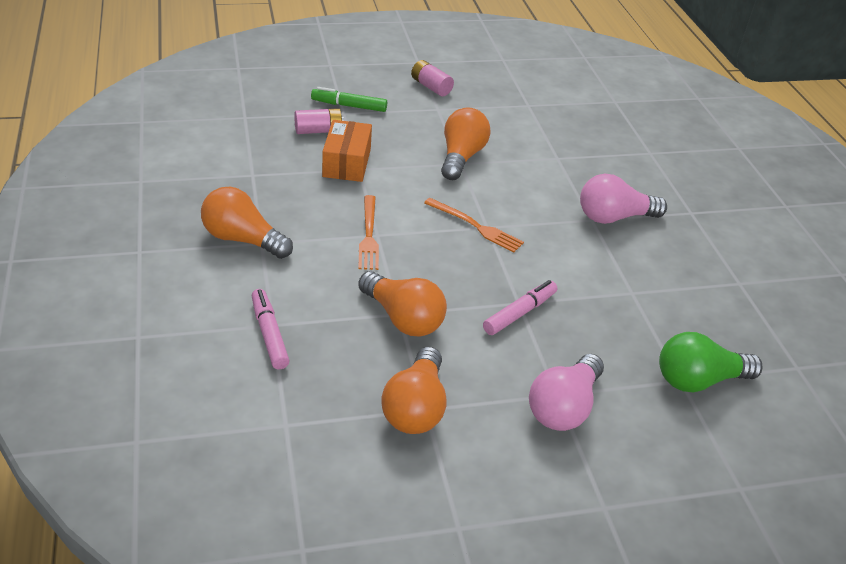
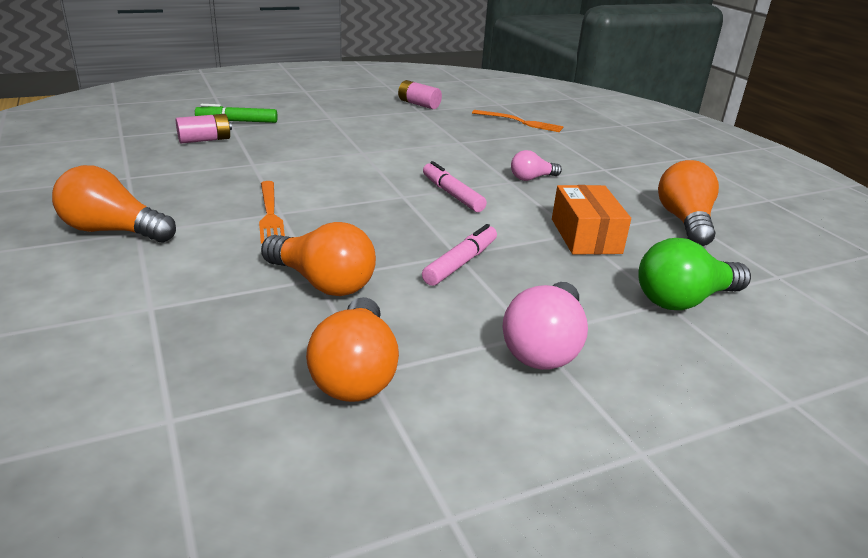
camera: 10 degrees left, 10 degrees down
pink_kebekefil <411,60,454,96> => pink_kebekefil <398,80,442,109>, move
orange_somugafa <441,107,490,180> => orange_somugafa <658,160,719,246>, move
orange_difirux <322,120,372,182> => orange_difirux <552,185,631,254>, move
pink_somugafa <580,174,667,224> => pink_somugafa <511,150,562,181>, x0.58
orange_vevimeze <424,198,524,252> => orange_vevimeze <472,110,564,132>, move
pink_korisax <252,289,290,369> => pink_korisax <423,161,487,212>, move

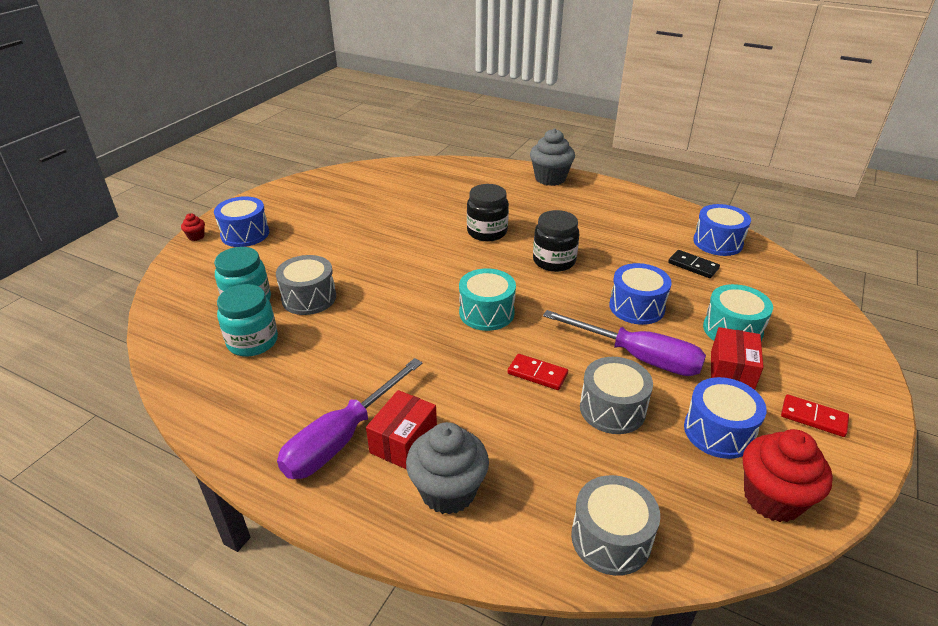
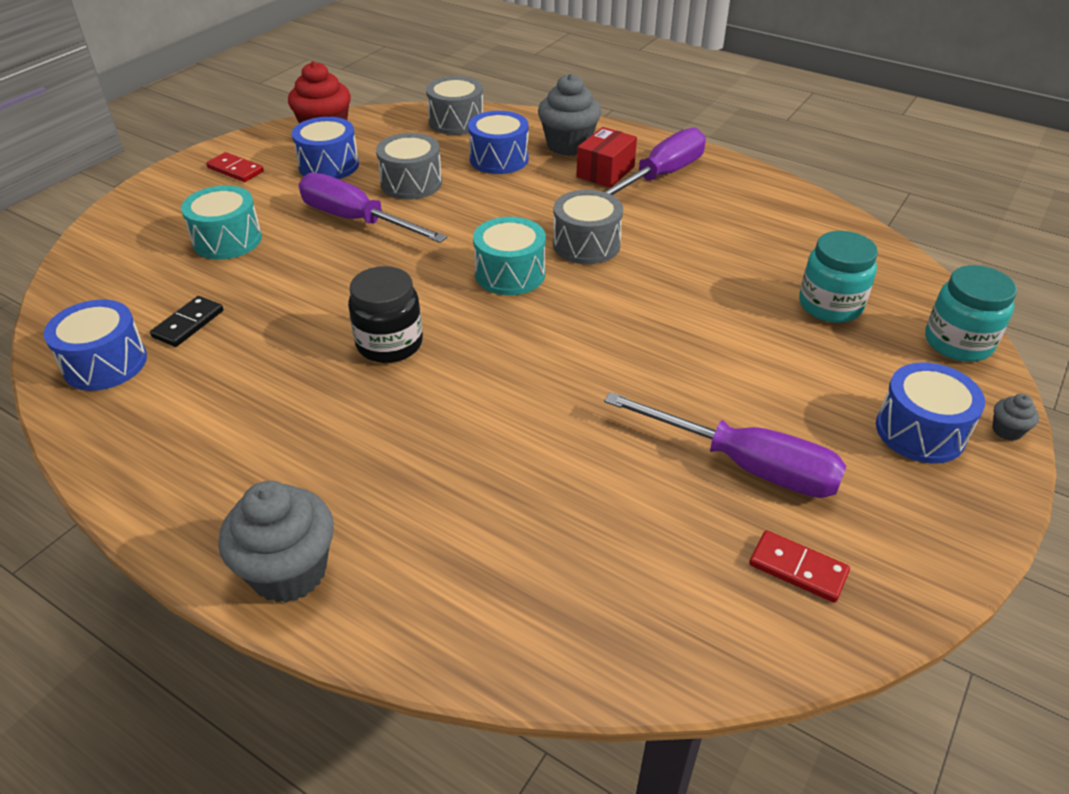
camera: 175 degrees left, 5 degrees up
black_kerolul <467,184,509,241> => nothing
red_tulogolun <181,213,205,241> => grey_tulogolun <992,394,1039,441>
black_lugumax <668,250,720,278> => black_lugumax <150,296,223,347>, 75 degrees clockwise
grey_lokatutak <276,255,336,315> => grey_lokatutak <553,190,623,264>, move
blue_lokatutak <609,263,672,325> => blue_lokatutak <468,111,529,174>, move
turquoise_kerolul <217,284,278,356> => turquoise_kerolul <925,265,1017,362>, move
red_difirux <711,327,764,390> => nothing
red_lugumax <508,354,568,390> => red_lugumax <749,530,850,603>, move
nothing => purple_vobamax <604,392,847,498>

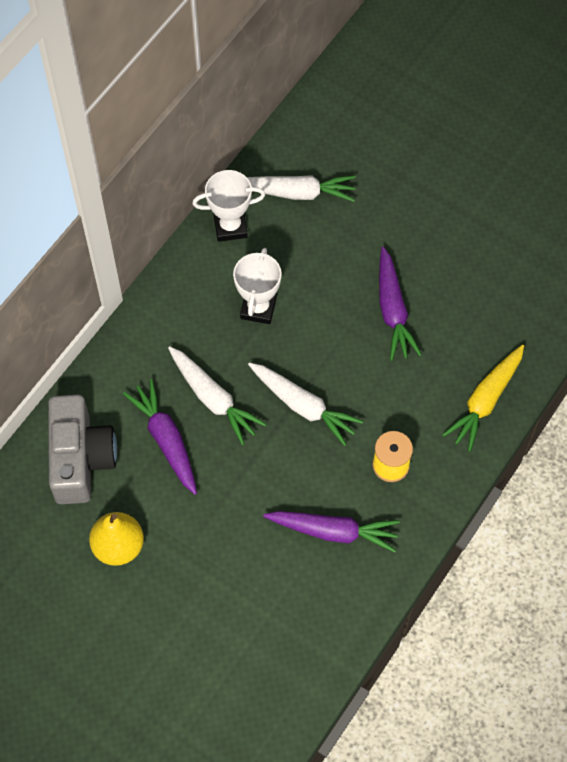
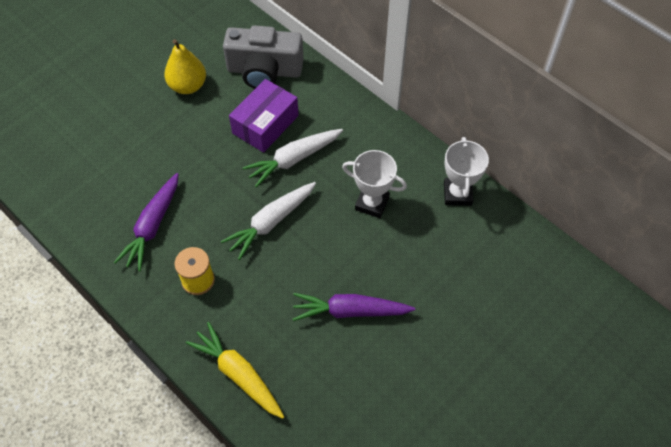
camera: 100 degrees right, 5 degrees down
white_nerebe <247,175,356,202> => nothing
purple_nerebe <123,379,197,495> => purple_difirux <229,79,299,153>

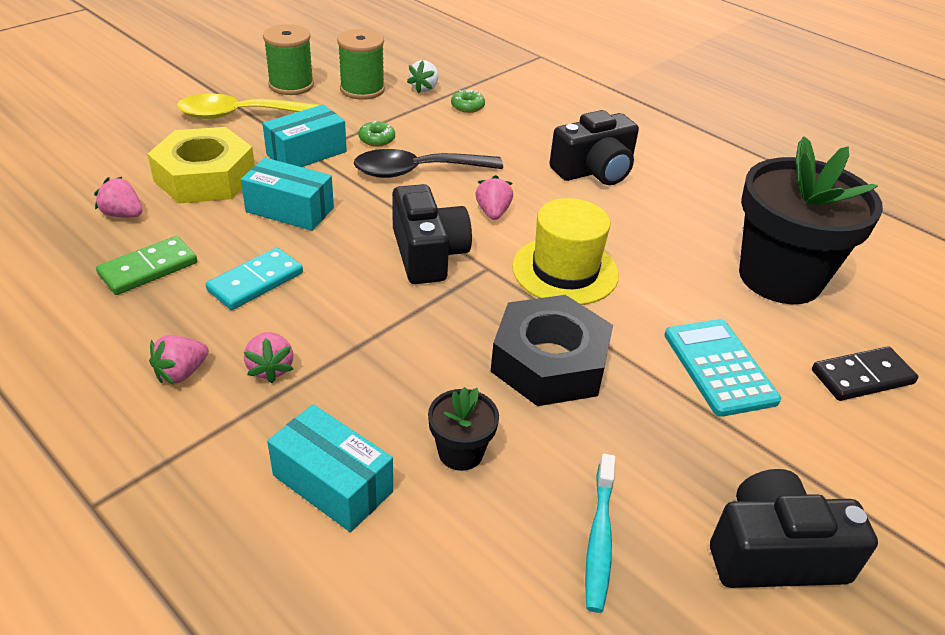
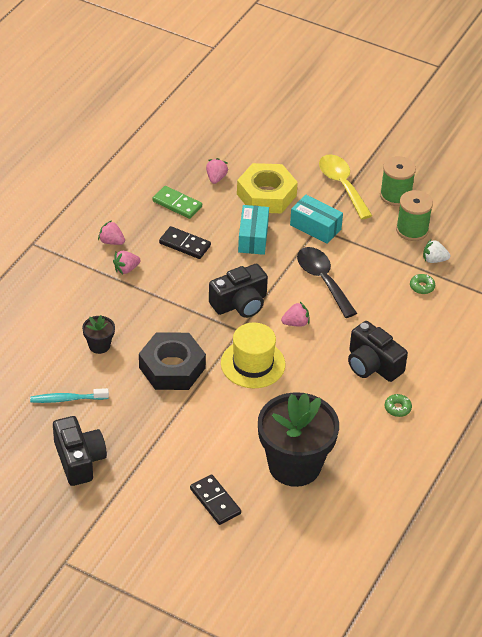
camera: 75 degrees right, 5 degrees up
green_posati <359,120,395,146> => green_posati <385,394,412,417>, move
turquoise_lugumax <206,247,303,310> => black_lugumax <159,226,211,259>
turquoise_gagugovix <664,319,781,417> => nothing
turquoise_difirux <267,404,393,532> => nothing

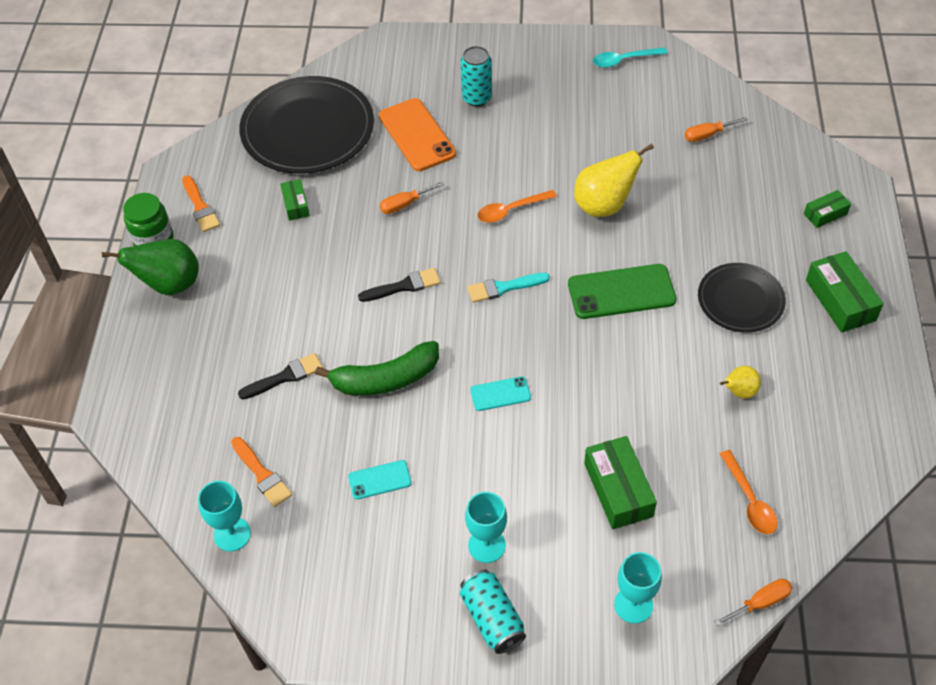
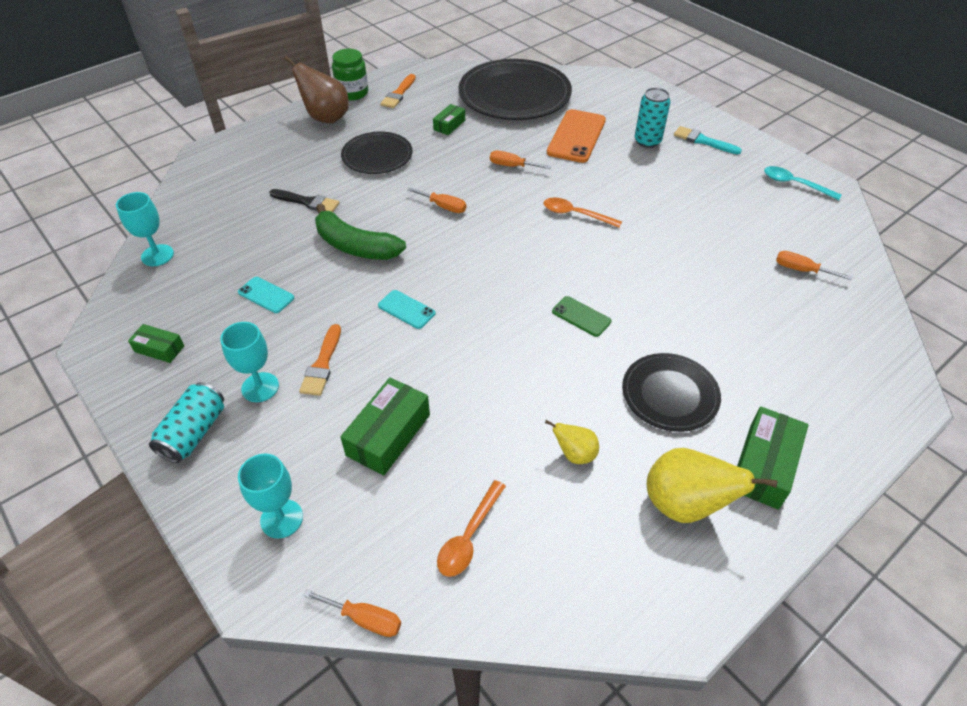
camera: 45 degrees right, 5 degrees down
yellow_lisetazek <574,143,654,217> => yellow_lisetazek <647,448,778,523>, move
green_difirux <804,190,851,228> => green_difirux <128,324,184,363>, move
green_lisetazek <102,239,199,295> => brown_lisetazek <284,56,349,123>
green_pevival <568,264,677,319> => green_pevival <552,296,611,337>, x0.53
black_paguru <358,268,440,302> => orange_vobamax <407,187,466,213>
turquoise_paguru <467,273,550,302> => turquoise_paguru <674,126,742,154>, move
orange_paguru <231,437,292,507> => orange_paguru <299,324,341,396>, move
nothing => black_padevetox <341,132,413,174>

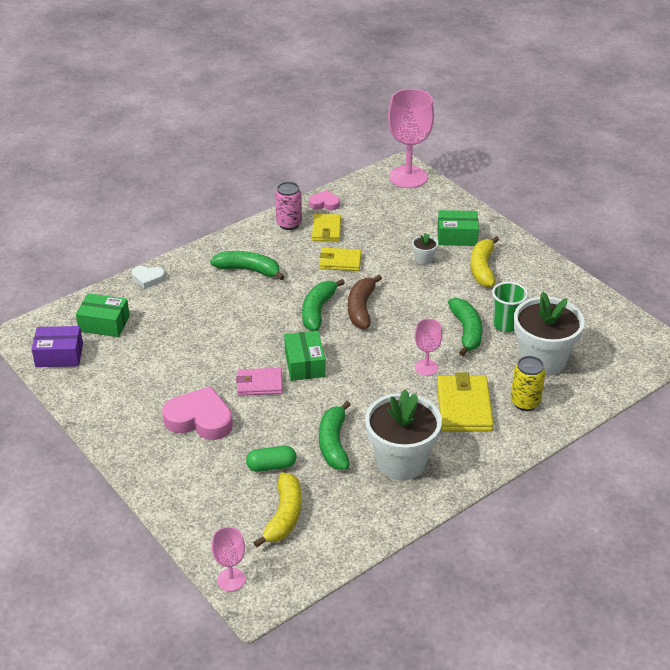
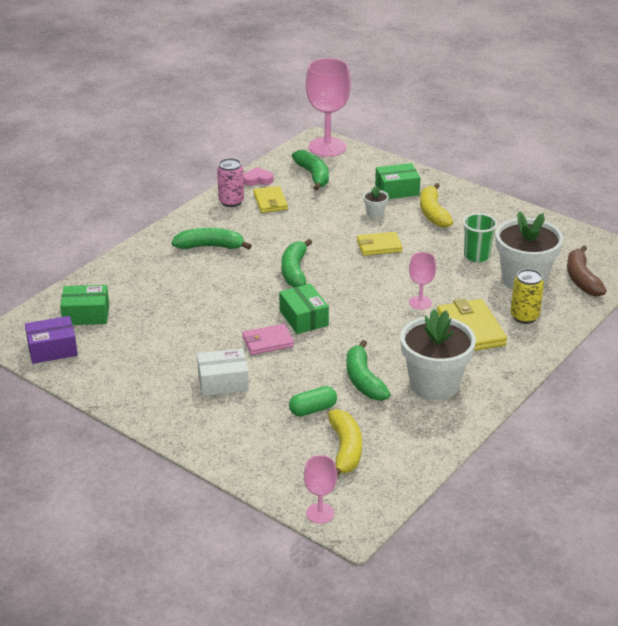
camera: 15 degrees left, 5 degrees down
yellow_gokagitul <320,248,361,271> => yellow_gokagitul <357,232,403,256>, move
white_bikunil <132,266,165,289> => nothing
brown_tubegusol <348,275,382,329> => brown_tubegusol <567,245,607,297>, move
green_tubegusol <448,298,483,356> => green_tubegusol <292,150,329,191>, move
pink_bikunil <162,386,233,440> => white_difirux <197,348,249,396>

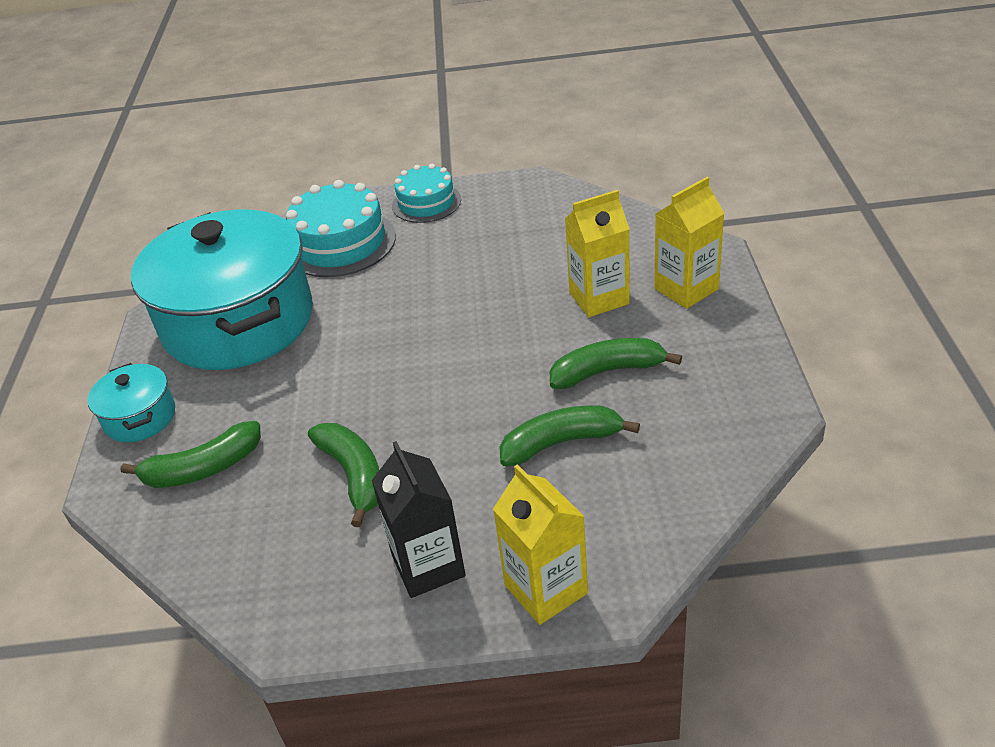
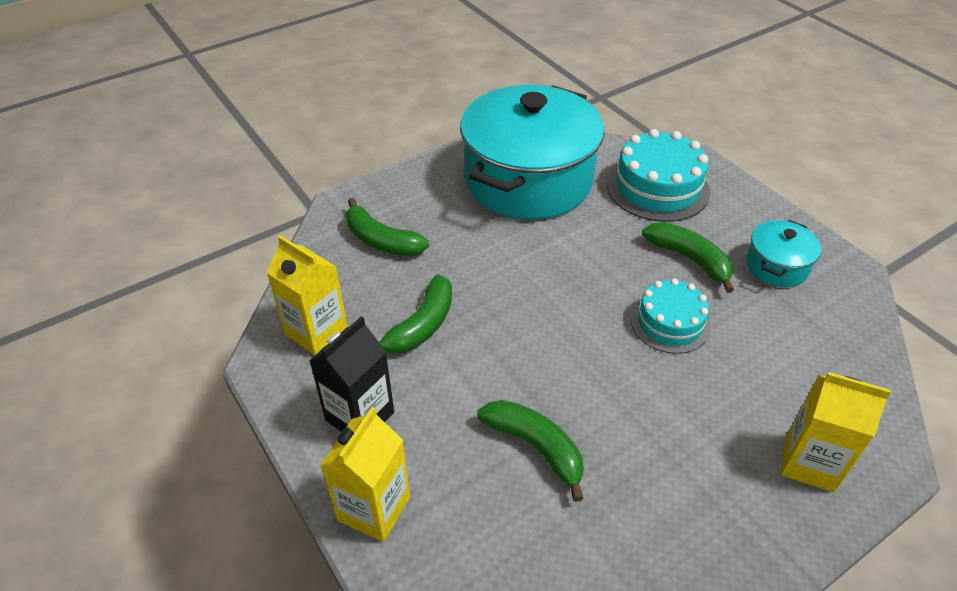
camera: 55 degrees right, 5 degrees up
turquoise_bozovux <392,164,461,223> => turquoise_bozovux <630,278,711,354>, move
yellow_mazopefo <565,190,630,317> => yellow_mazopefo <266,235,348,355>, move
green_tubegusol <550,338,682,389> => green_tubegusol <642,222,734,293>, move
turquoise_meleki <88,363,175,442> => turquoise_meleki <746,220,821,287>, move

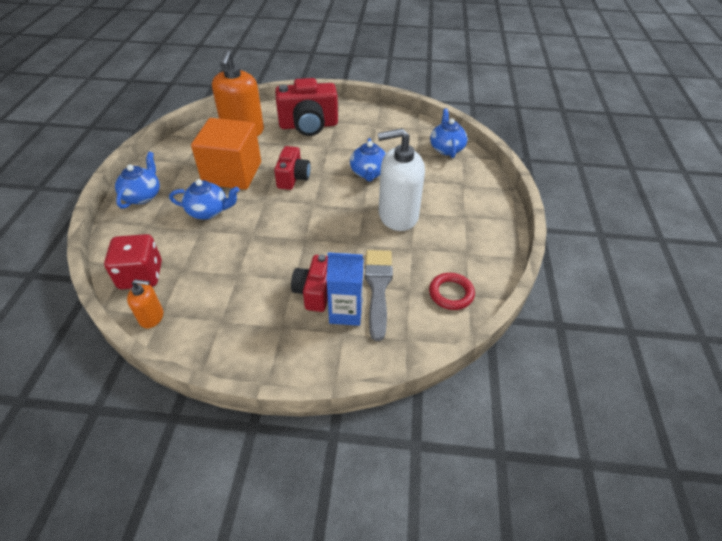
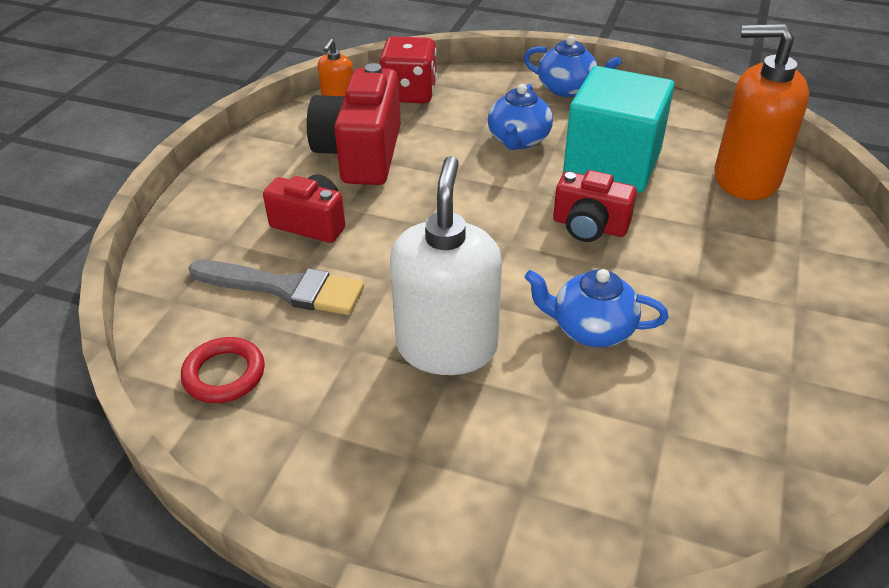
camera: 105 degrees right, 5 degrees down
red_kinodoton <275,78,338,136> => red_kinodoton <307,63,401,185>, move
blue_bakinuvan <430,109,468,158> => nothing
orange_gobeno <191,118,261,190> => turquoise_gobeno <563,66,674,192>
blue_mazopefo <326,252,363,326> => nothing

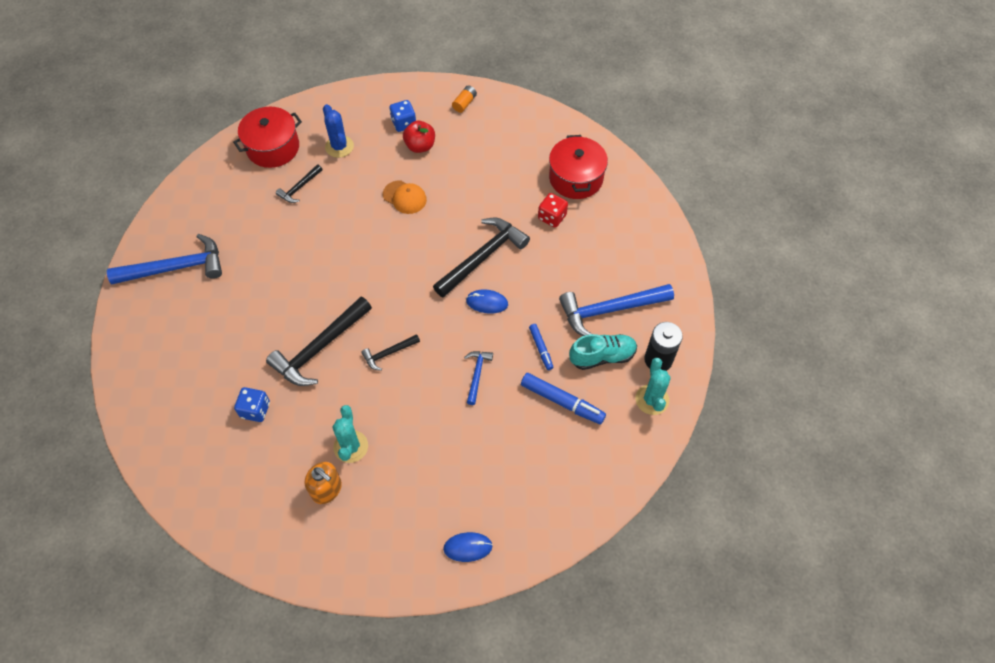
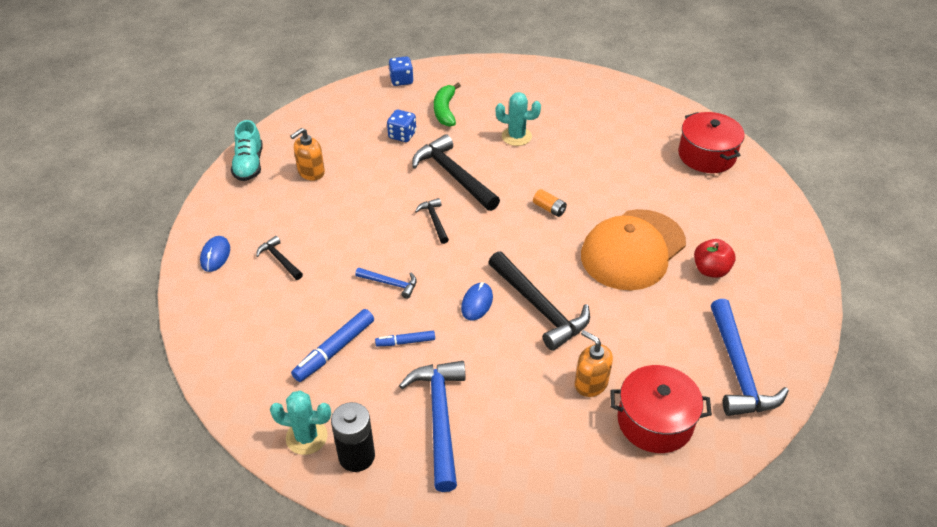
camera: 100 degrees right, 15 degrees down
orange_kebekefil <452,85,477,113> => orange_kebekefil <533,189,567,217>, move
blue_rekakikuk <389,100,416,132> => blue_rekakikuk <389,56,414,86>, move
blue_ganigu <323,104,354,158> => nothing
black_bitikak <276,164,323,203> => black_bitikak <256,236,303,280>, move
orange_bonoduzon <383,180,427,214> => orange_bonoduzon <581,209,686,290>, x2.19
red_rekakikuk <538,193,568,228> => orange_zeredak <575,330,613,397>
blue_bitikak <107,234,222,284> => blue_bitikak <711,299,789,416>, move
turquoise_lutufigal <569,334,637,370> => turquoise_lutufigal <231,120,263,181>, move
turquoise_ganigu <333,405,368,463> => turquoise_ganigu <496,92,541,146>, move
nothing => green_tubegusol <434,83,461,127>

